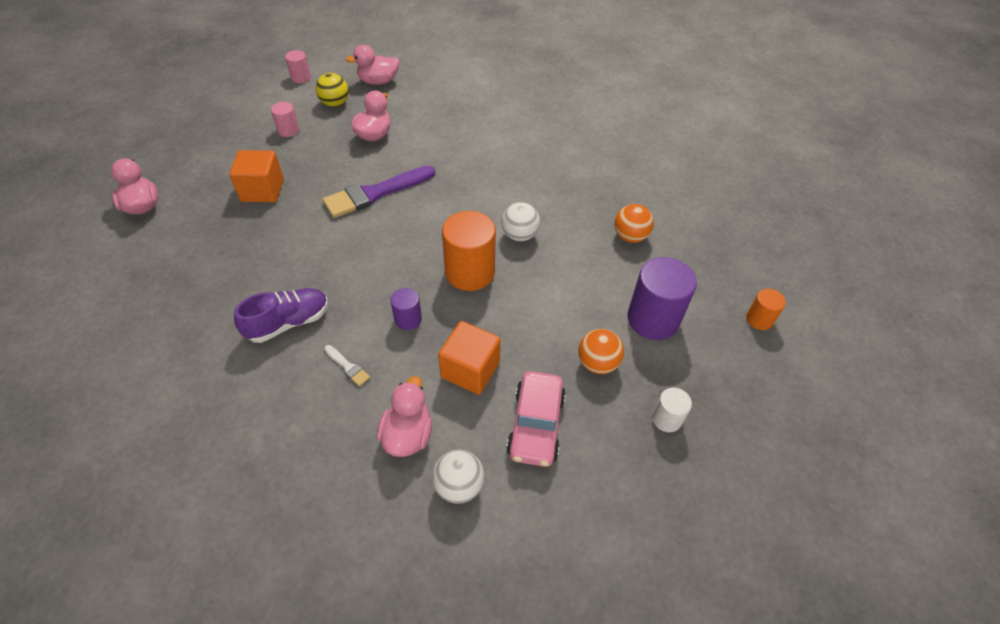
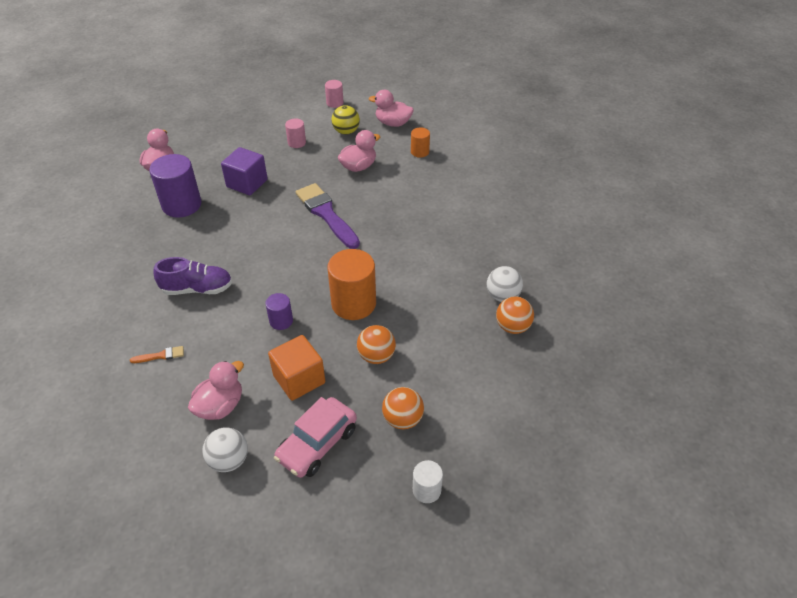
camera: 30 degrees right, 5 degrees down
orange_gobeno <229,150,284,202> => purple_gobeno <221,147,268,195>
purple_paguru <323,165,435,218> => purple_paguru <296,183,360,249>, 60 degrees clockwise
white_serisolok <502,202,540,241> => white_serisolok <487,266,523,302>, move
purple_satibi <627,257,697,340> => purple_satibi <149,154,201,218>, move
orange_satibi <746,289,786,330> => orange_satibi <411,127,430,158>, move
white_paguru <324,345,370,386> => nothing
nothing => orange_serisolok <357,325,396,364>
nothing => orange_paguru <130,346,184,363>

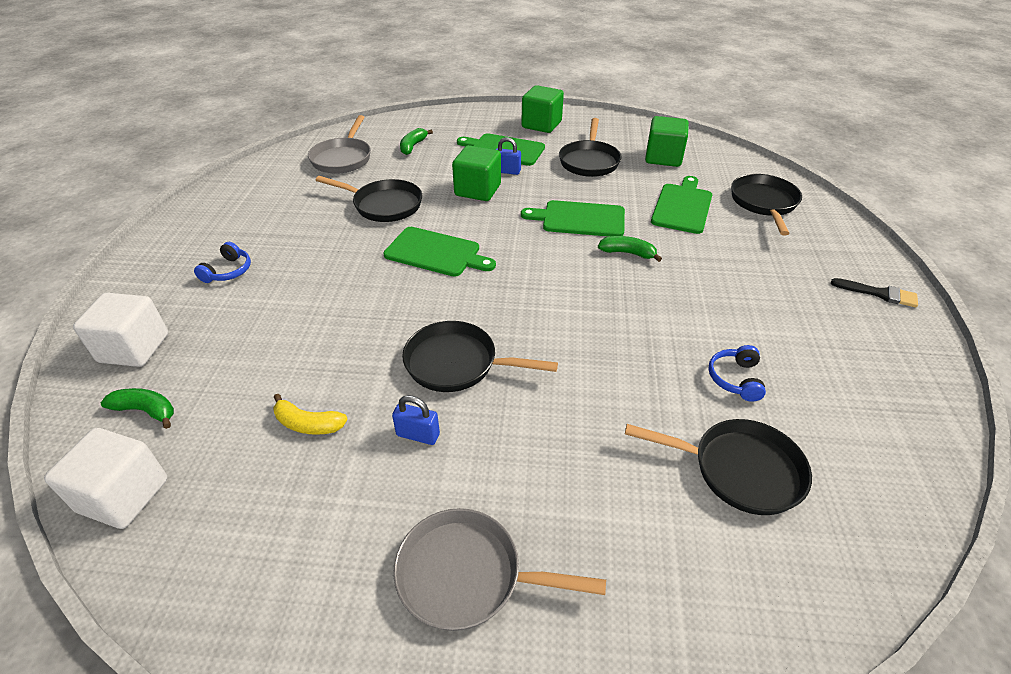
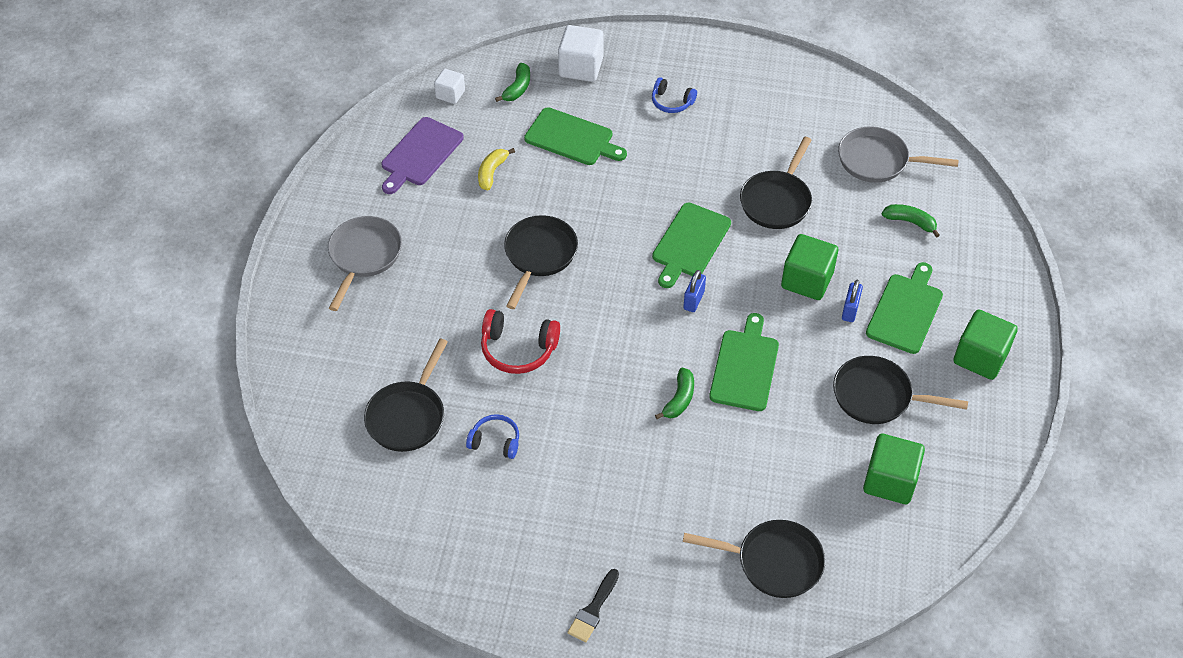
camera: 95 degrees right, 10 degrees up
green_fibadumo <651,176,712,234> => green_fibadumo <524,107,627,165>, move
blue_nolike <392,395,440,445> => blue_nolike <683,270,706,312>, move
white_gobeno <44,428,168,529> => white_gobeno <434,69,465,104>, x0.59
nothing => purple_fibadumo <382,117,464,194>
nothing => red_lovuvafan <481,309,560,374>

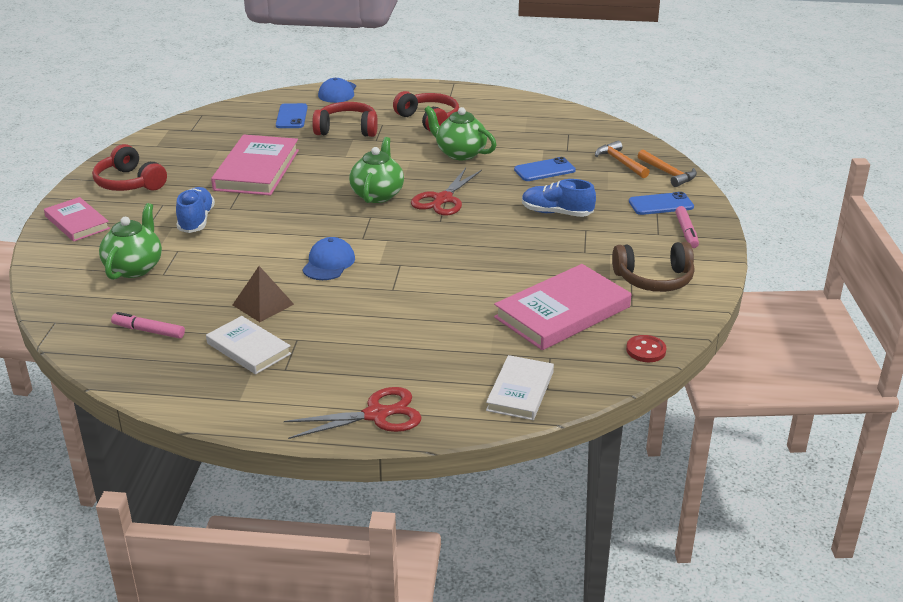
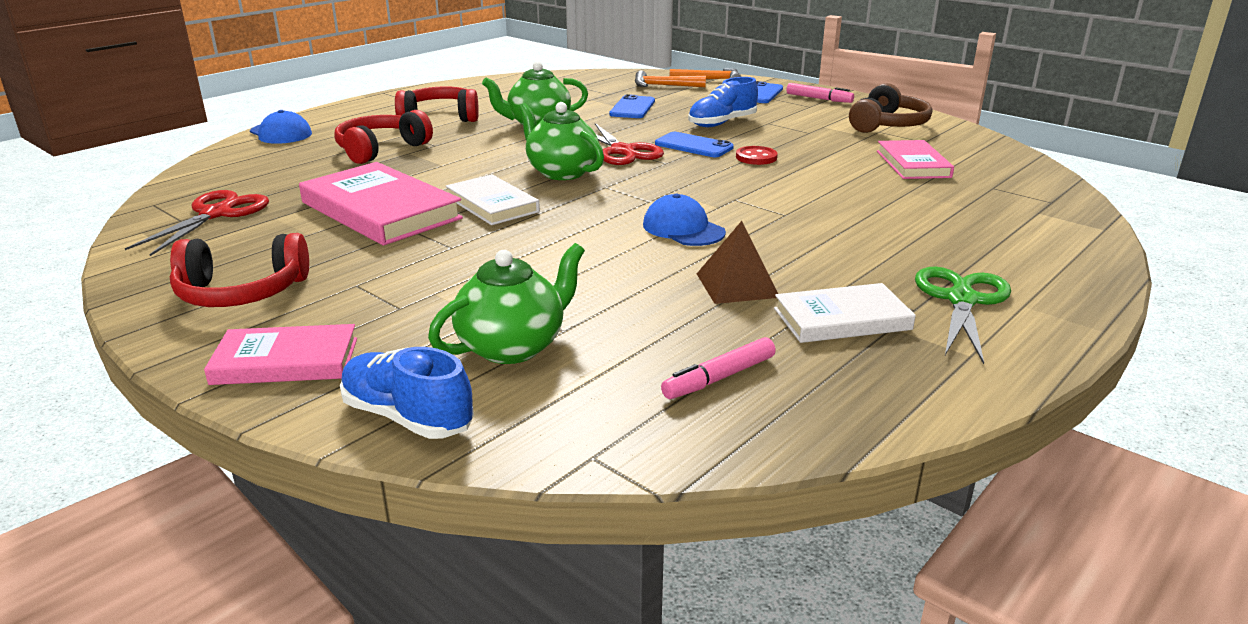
camera: 55 degrees left, 5 degrees down
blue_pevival <276,103,308,128> => blue_pevival <655,132,734,157>, move
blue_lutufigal <176,187,215,233> => blue_lutufigal <340,347,474,439>, move
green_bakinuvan <99,203,162,280> => green_bakinuvan <428,243,585,364>, 90 degrees clockwise
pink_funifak <494,264,631,350> => pink_funifak <877,140,954,179>, x0.61
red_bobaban <626,335,667,362> => red_bobaban <736,146,778,165>, move
white_funifak <486,355,554,420> => white_funifak <446,174,540,225>, move
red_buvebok <284,387,422,439> => red_buvebok <125,190,269,256>, move
nothing => green_buvebok <915,267,1011,364>

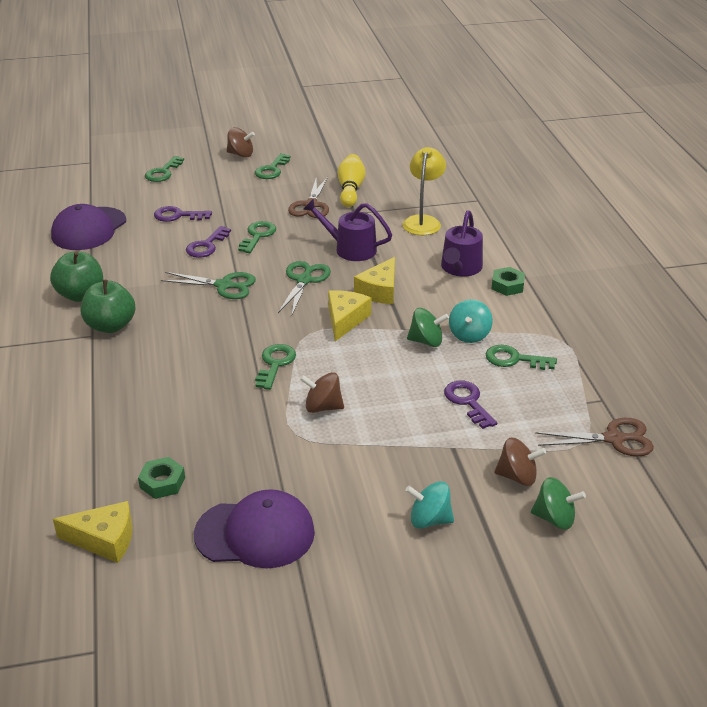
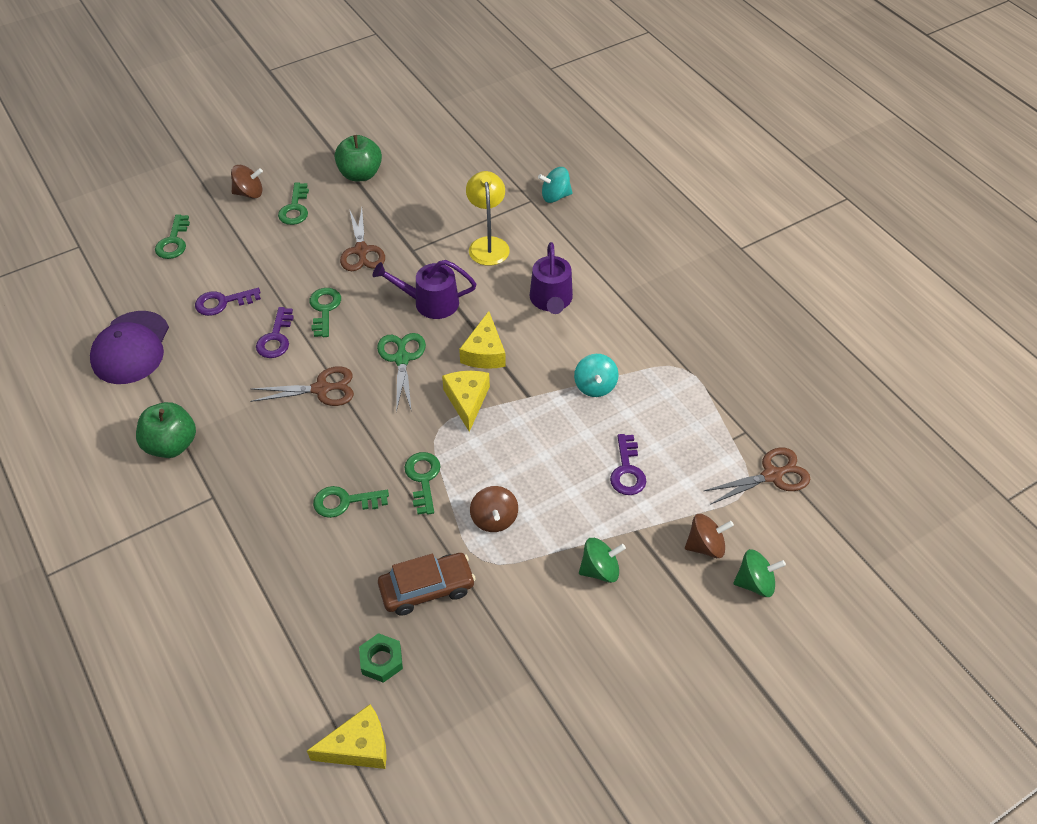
camera: 20 degrees left, 15 degrees up
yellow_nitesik <338,154,366,207> => nothing
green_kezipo <492,267,525,296> => nothing
green_buvebok <161,272,256,299> => brown_buvebok <250,366,354,406>
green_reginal <81,280,136,333> => green_reginal <335,135,382,181>, move
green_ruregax <407,308,449,347> => green_ruregax <579,538,626,583>, move
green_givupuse <486,345,557,370> => green_givupuse <313,486,389,518>, move
brown_ruregax <300,372,344,413> => brown_ruregax <470,486,518,532>, 90 degrees counterclockwise
purple_givupuse <444,381,497,429> => purple_givupuse <610,434,647,495>, 135 degrees counterclockwise
turquoise_ruregax <405,481,454,529> => turquoise_ruregax <538,167,573,203>, move
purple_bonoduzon <194,489,315,568> => nothing
nothing => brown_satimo <378,553,476,616>

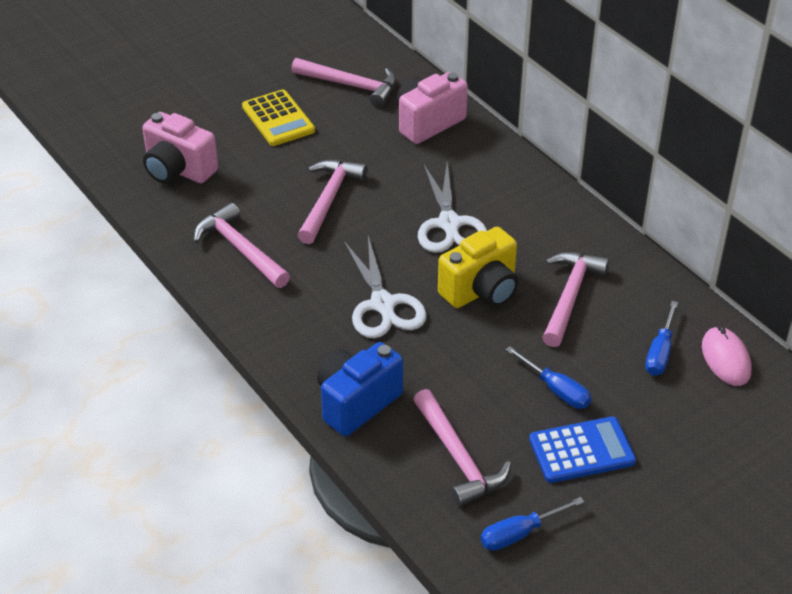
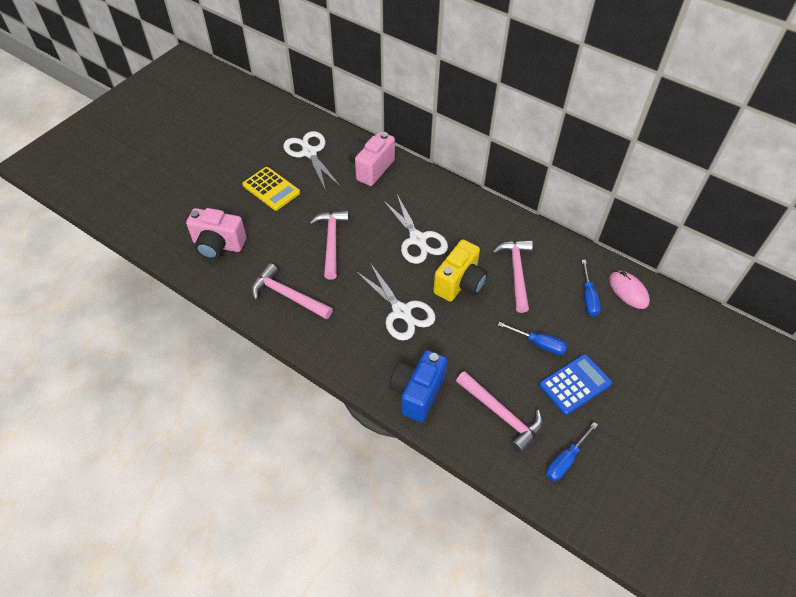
camera: 20 degrees left, 10 degrees up
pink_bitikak <291,58,396,107> => white_buvebok <283,131,340,191>

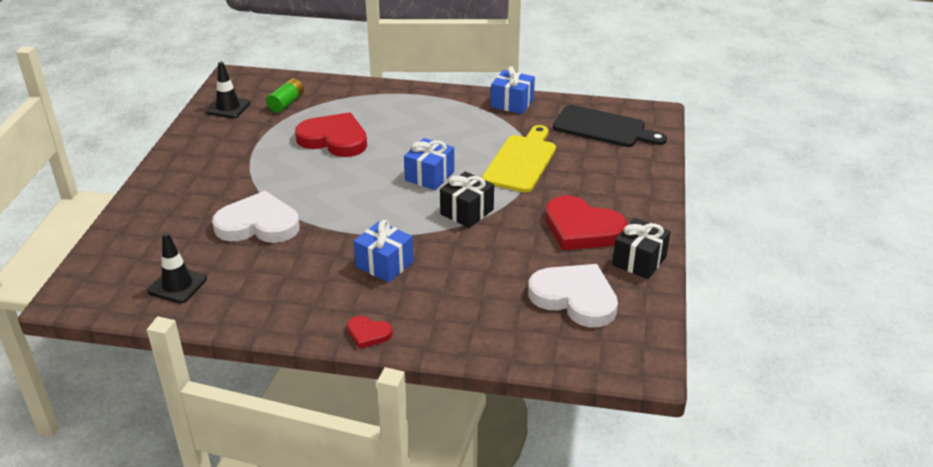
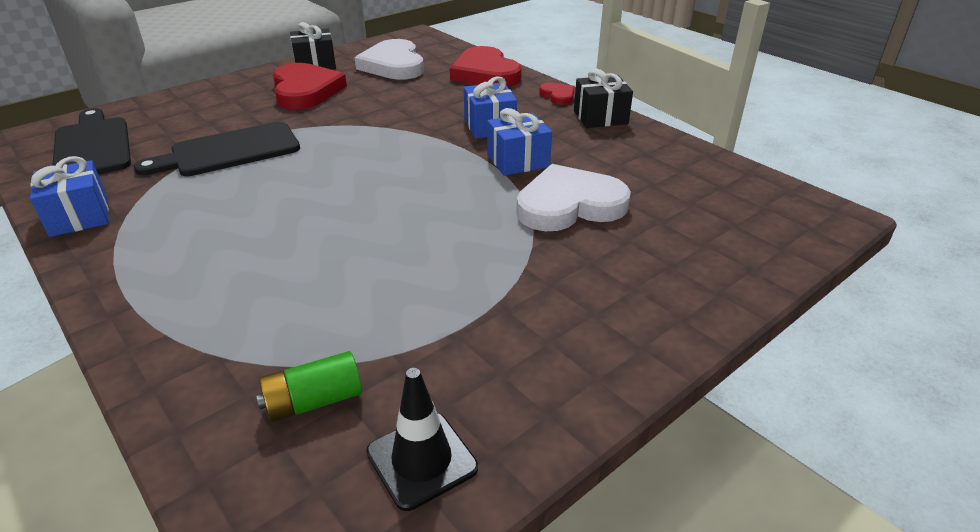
camera: 140 degrees left, 0 degrees up
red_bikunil <295,112,367,157> => red_bikunil <450,46,522,87>, move
yellow_fibadumo <482,125,556,193> => black_fibadumo <134,122,300,176>
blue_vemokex <404,138,454,190> => blue_vemokex <487,108,552,176>, move
black_vemokex <440,171,494,228> => black_vemokex <574,69,633,128>, move
white_bikunil <212,191,300,243> => white_bikunil <516,164,631,231>, 120 degrees clockwise
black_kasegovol <147,232,207,304> => nothing

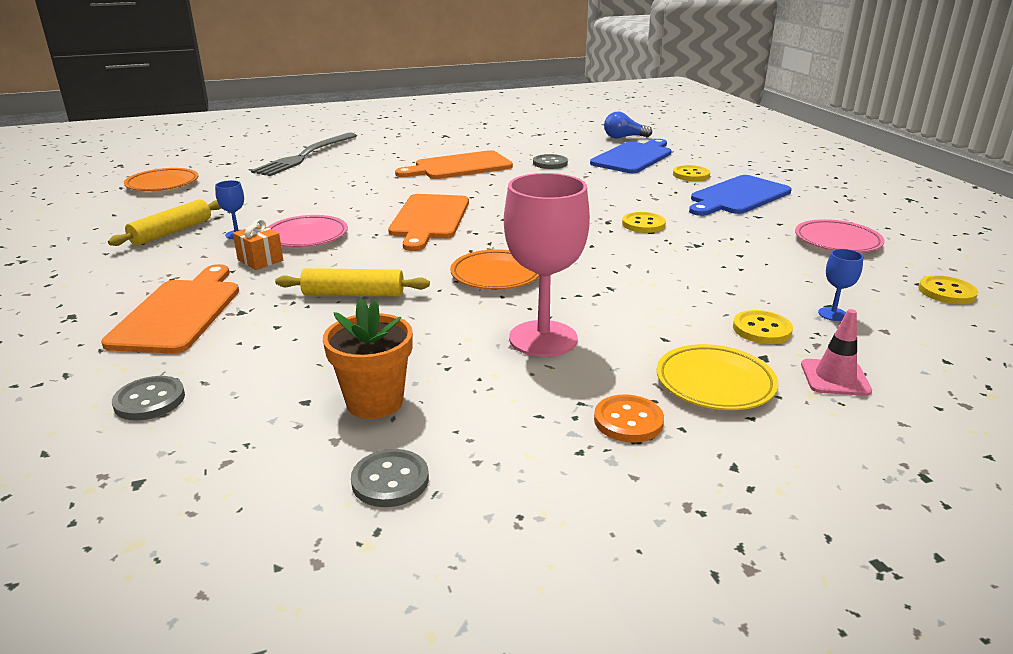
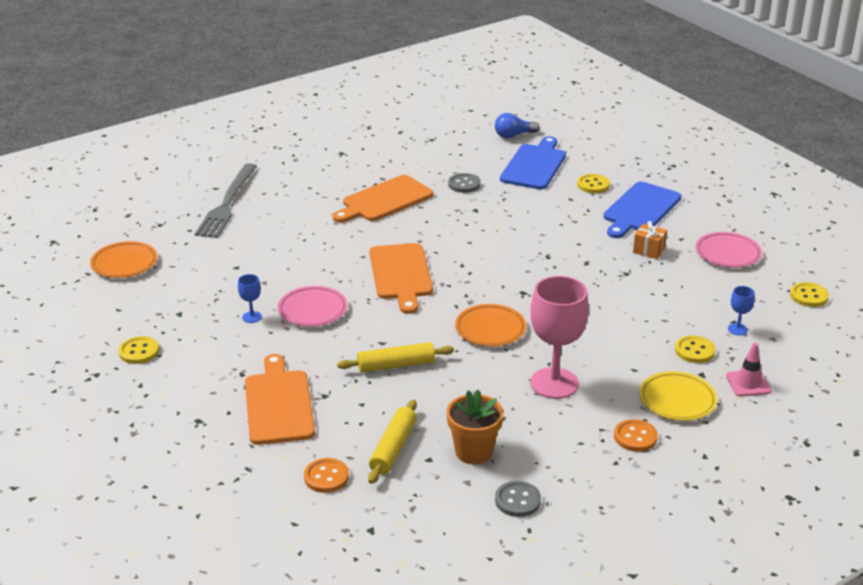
camera: 15 degrees left, 5 degrees up
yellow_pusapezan <108,199,221,246> => yellow_pusapezan <368,400,417,484>, move
yellow_bobaban <622,212,666,233> => yellow_bobaban <118,336,159,364>, move
orange_vemokex <233,219,283,270> => orange_vemokex <633,221,667,259>, move
grey_bobaban <112,376,185,420> => orange_bobaban <304,458,349,493>

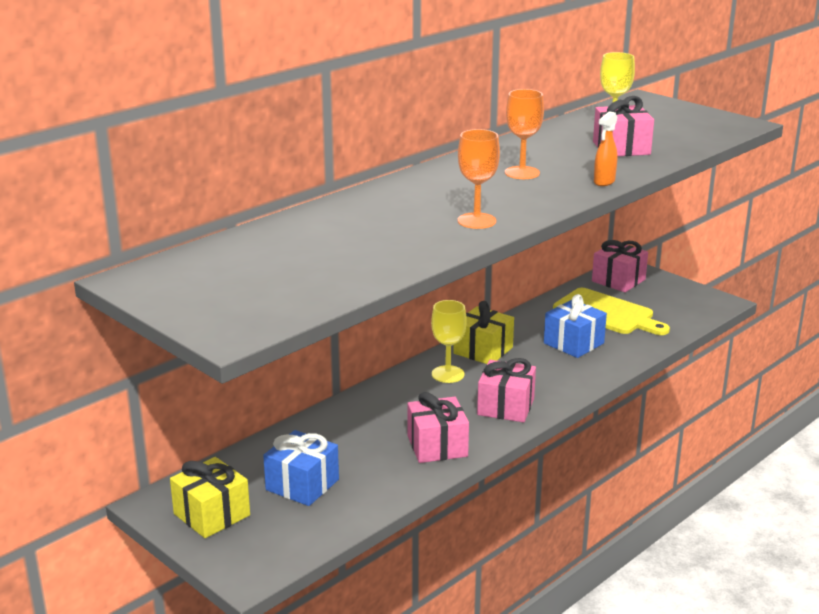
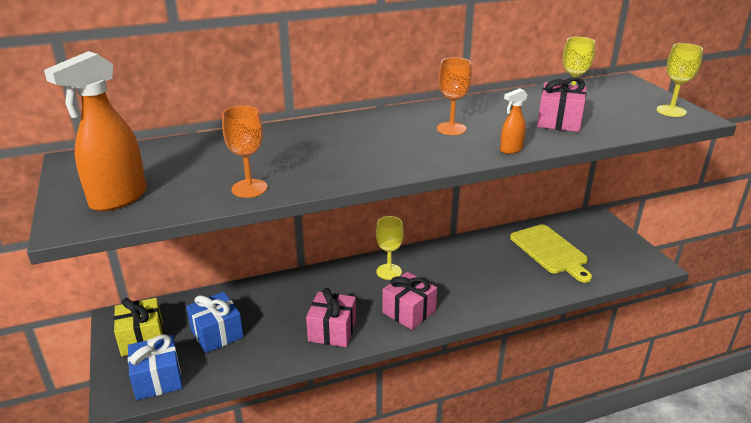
camera: 25 degrees right, 5 degrees up
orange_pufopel <457,129,500,229> => orange_pufopel <222,106,268,198>, move
pink_vemokex <592,240,648,292> => nothing
blue_vemokex <544,294,607,358> => blue_vemokex <128,334,183,400>, move
yellow_vemokex <453,301,514,364> => nothing
nothing => yellow_pufopel <656,43,703,117>
nothing => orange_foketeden <44,51,146,211>

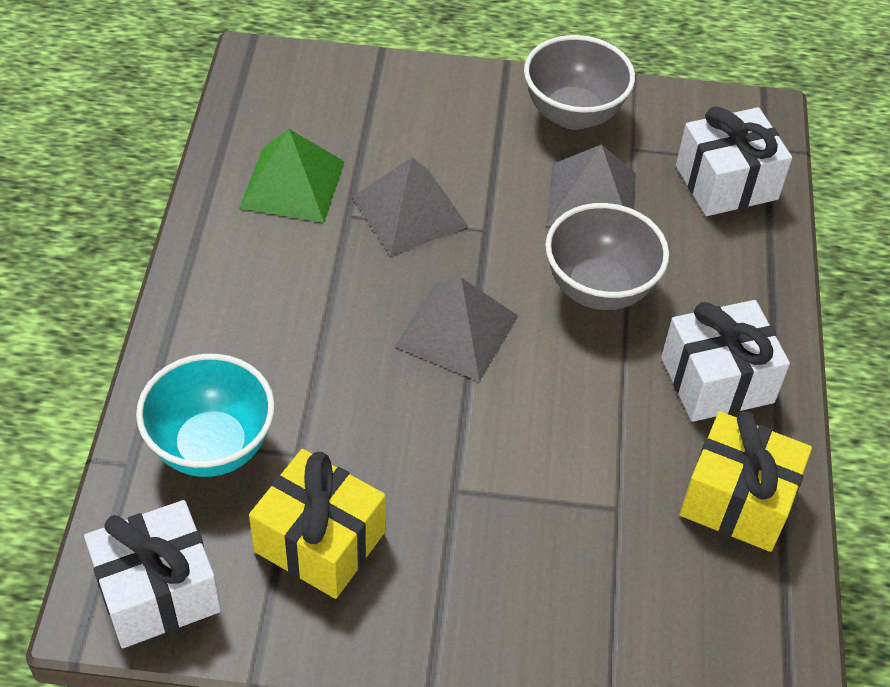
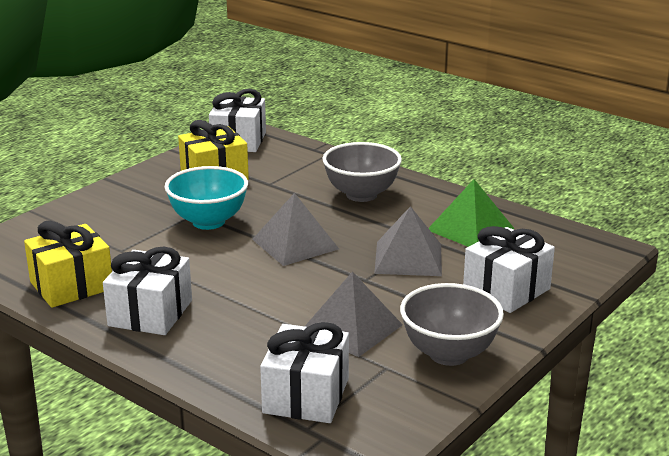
camera: 125 degrees right, 25 degrees down
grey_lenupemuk <545,203,669,310> => grey_lenupemuk <322,142,402,202>, move
turquoise_lenupemuk <136,354,275,477> => turquoise_lenupemuk <164,166,248,230>, move
nothing => white_vemokex <463,226,555,313>

